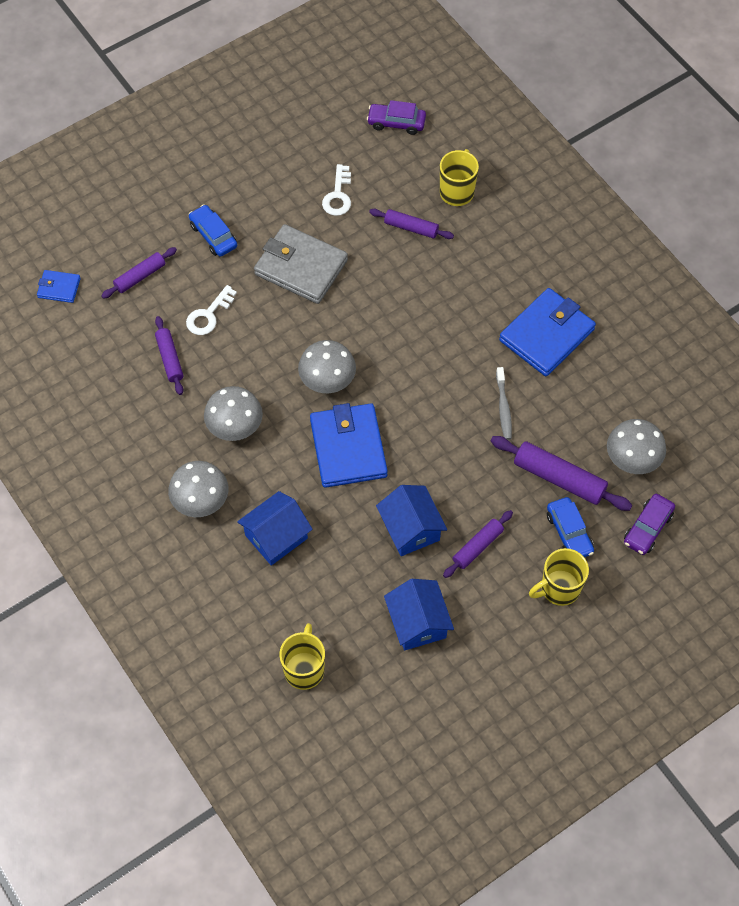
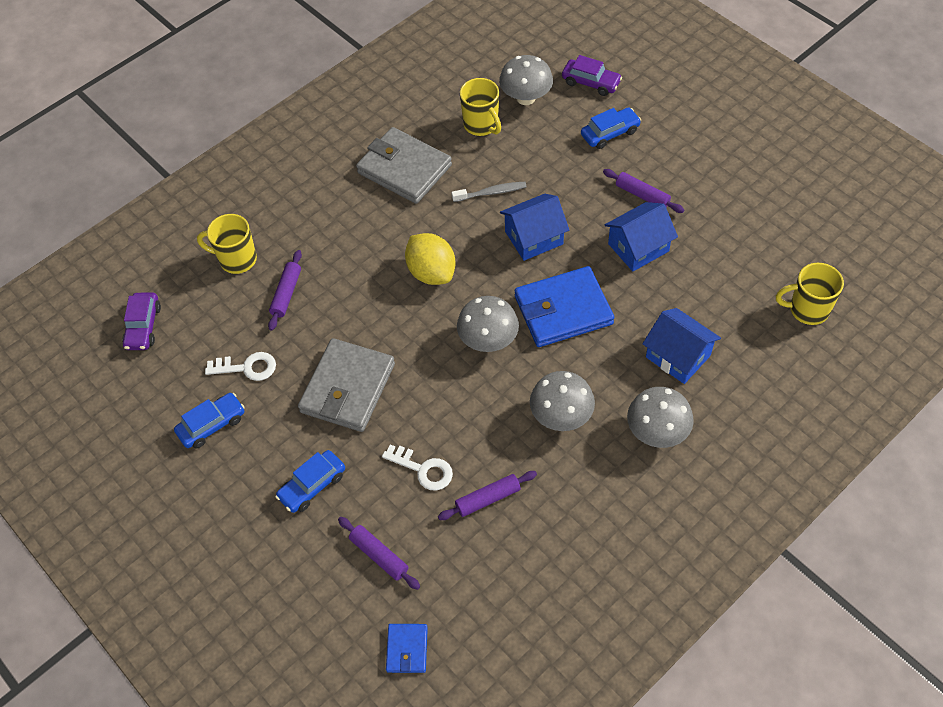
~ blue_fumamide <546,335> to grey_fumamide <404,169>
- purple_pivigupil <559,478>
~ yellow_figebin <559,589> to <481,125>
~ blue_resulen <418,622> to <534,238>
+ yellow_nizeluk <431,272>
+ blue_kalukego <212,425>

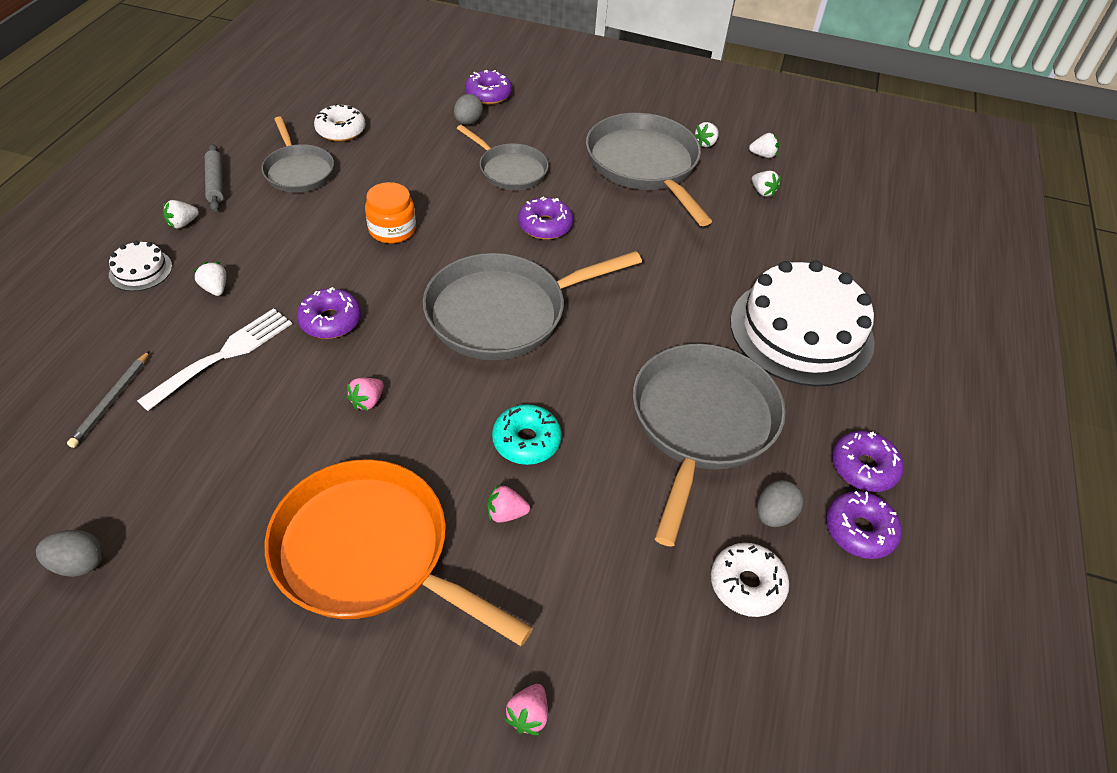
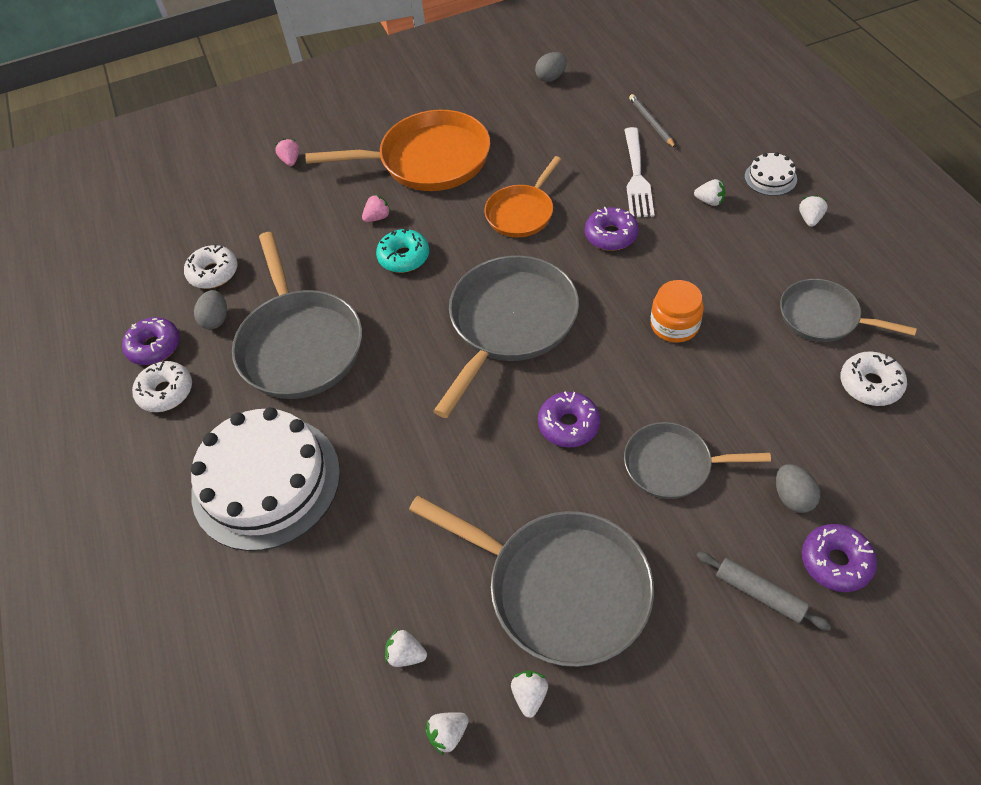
~ grey_pivigupil <216,183> to <759,594>
~ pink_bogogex <367,401> to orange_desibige <521,213>
~ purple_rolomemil <863,467> to white_rolomemil <166,392>

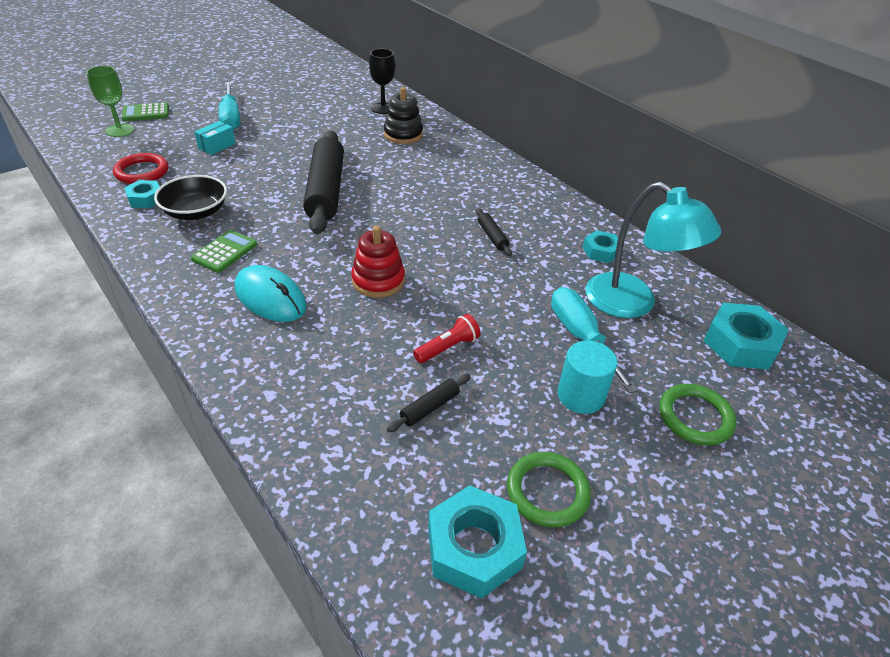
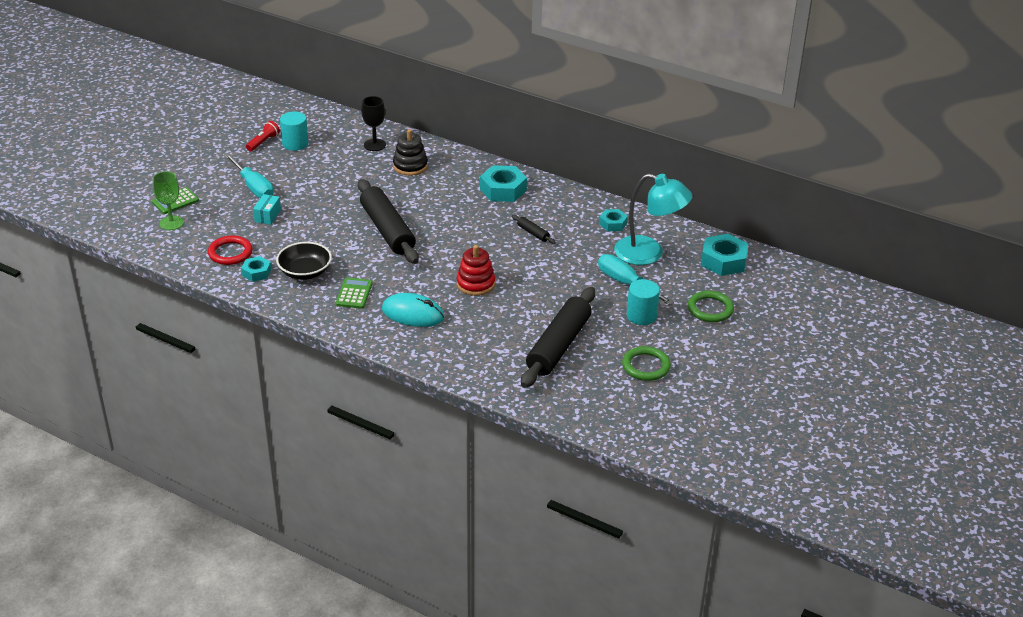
~ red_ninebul <448,347> to <263,142>
~ black_pivigupil <430,407> = <558,346> x2.44
~ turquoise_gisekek <474,548> to <503,190>
+ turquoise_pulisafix <295,144>

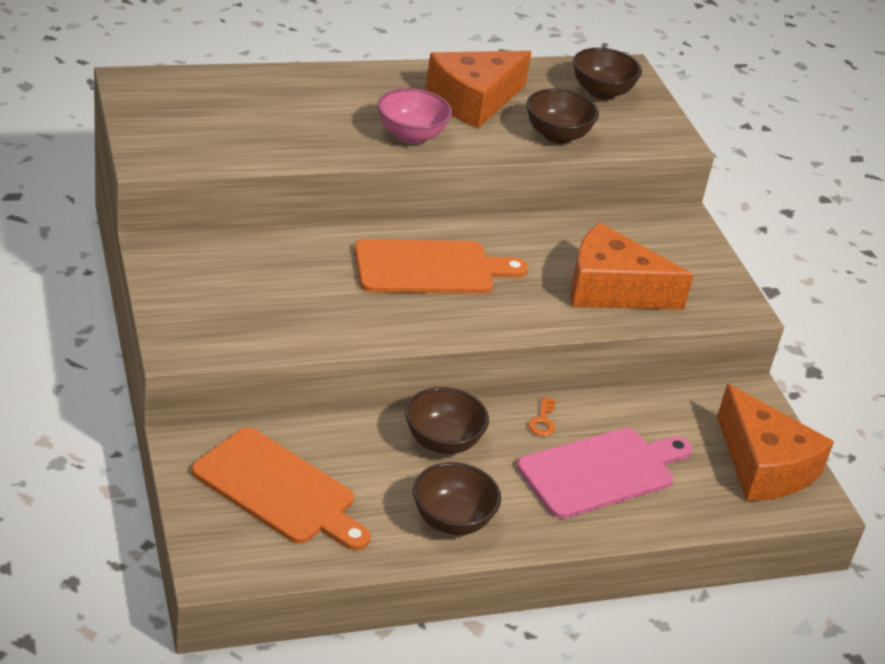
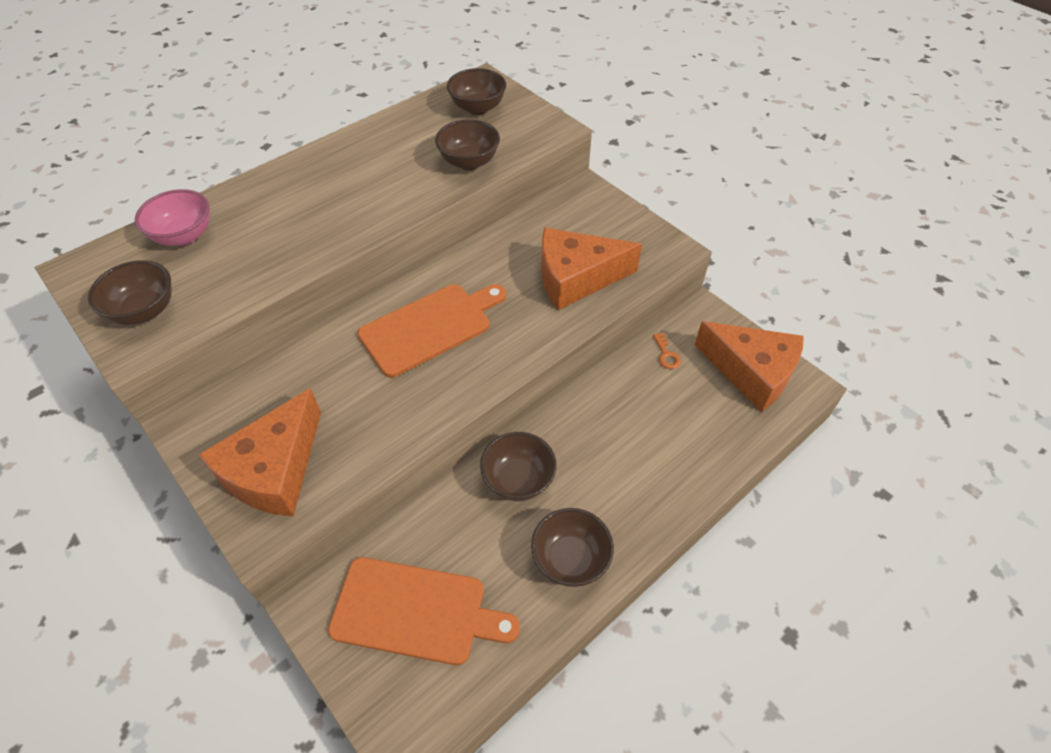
~ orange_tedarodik <473,101> to <274,470>
~ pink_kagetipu <411,136> to <184,236>
~ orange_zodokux <542,421> to <666,355>
- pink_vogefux <601,471>
+ brown_kagetipu <144,311>

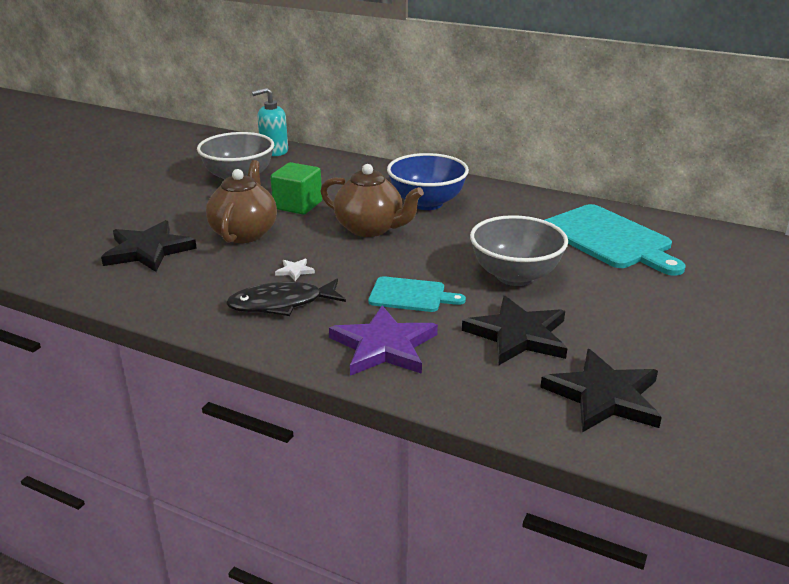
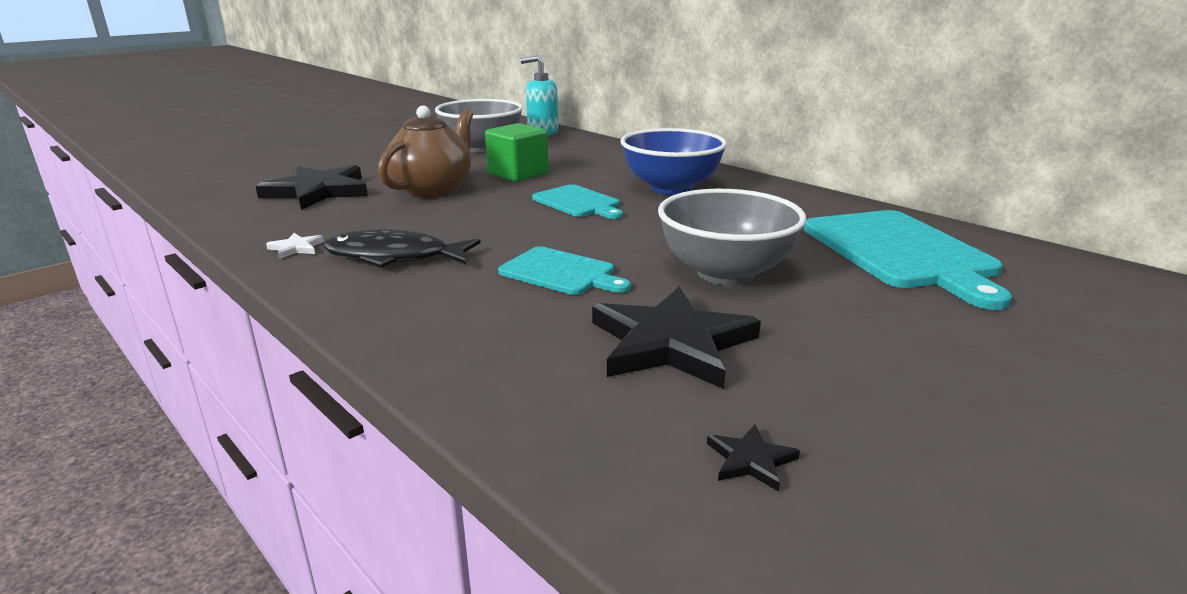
~ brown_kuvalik <370,229> to turquoise_vogefux <578,202>
~ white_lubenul <295,271> to <296,248>
- purple_lubenul <384,346>
~ black_lubenul <604,396> = <750,460> x0.41

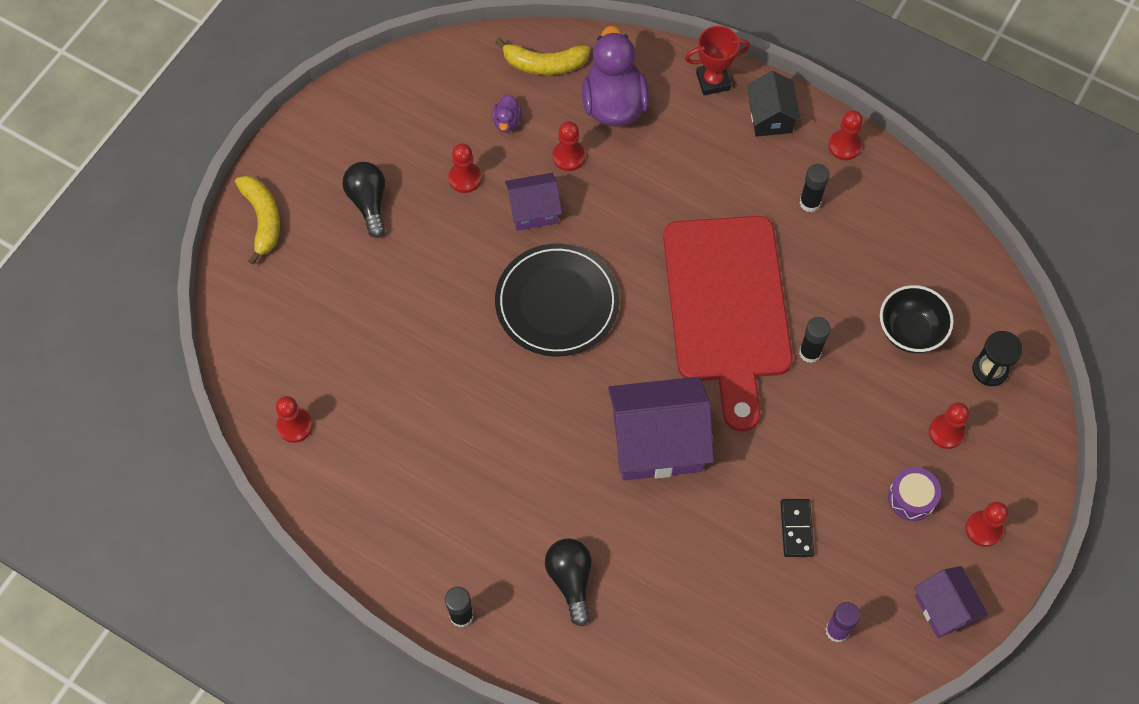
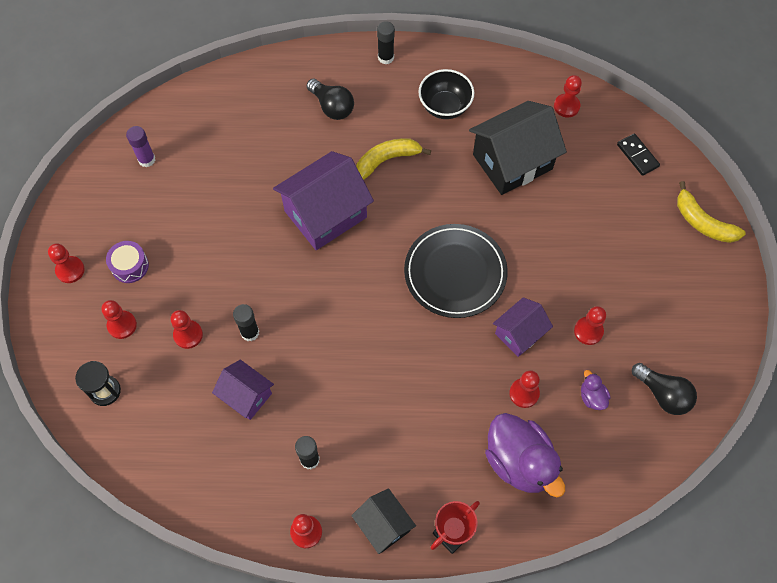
~ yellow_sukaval <544,64> to <386,160>
~ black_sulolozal <368,202> to <663,394>
- red_vogefux <727,307>
~ black_kagetipu <910,331> to <445,106>
~ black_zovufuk <796,529> to <637,155>
~ purple_resulen <944,608> to <246,396>
+ black_resulen <512,162>
+ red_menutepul <188,335>

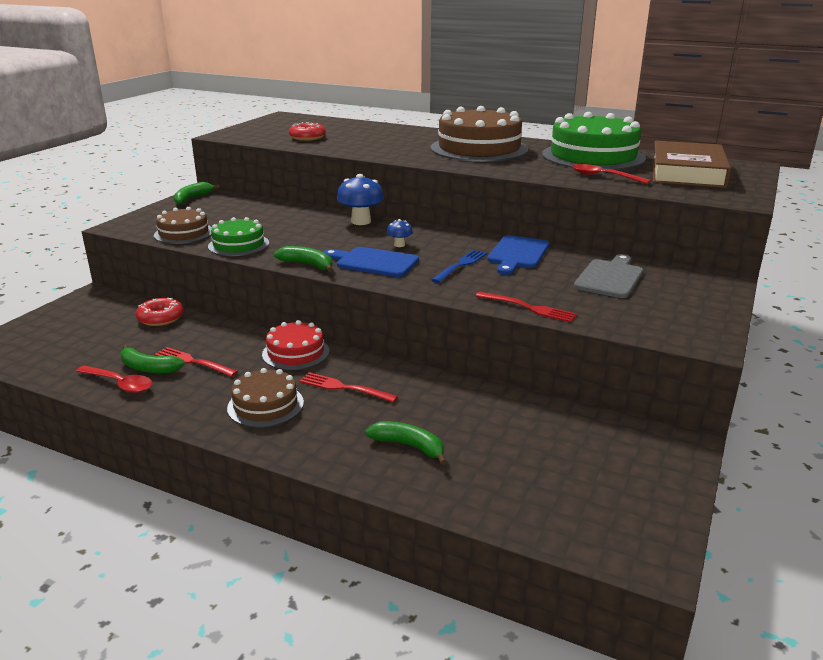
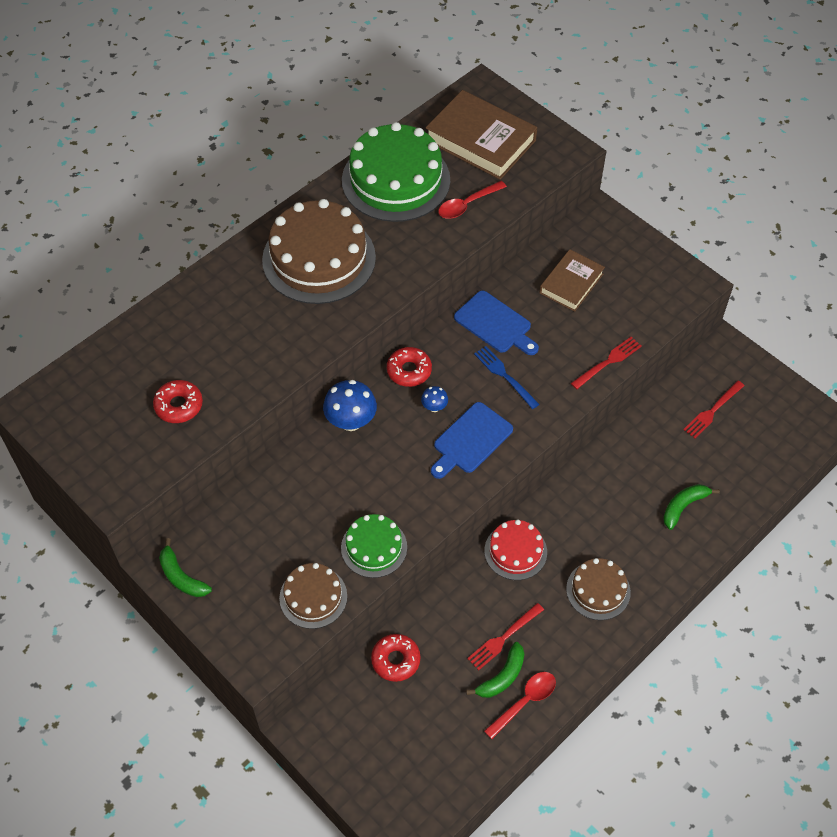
- green_sukaval <308,265>
~ grey_vogefux <610,278> to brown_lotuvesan <571,283>
~ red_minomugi <344,388> to <712,411>
+ red_rolomemil <409,371>

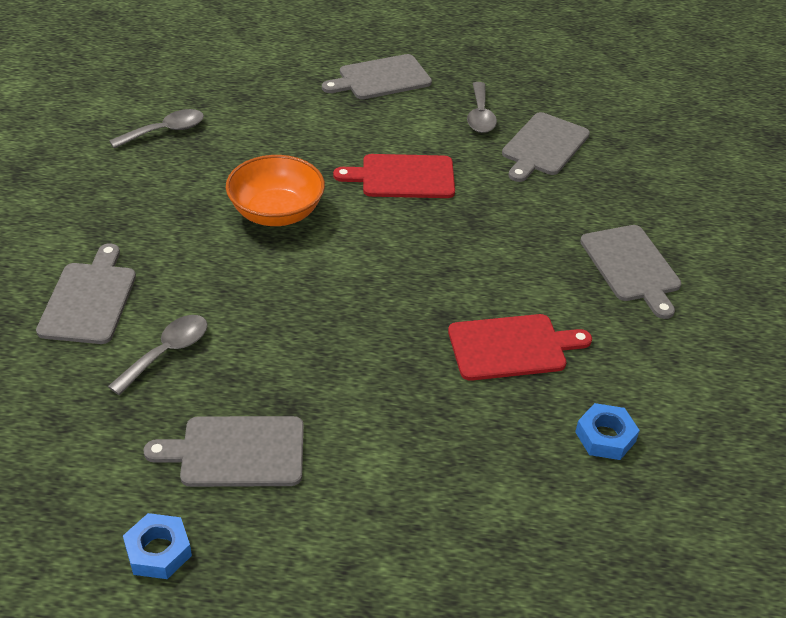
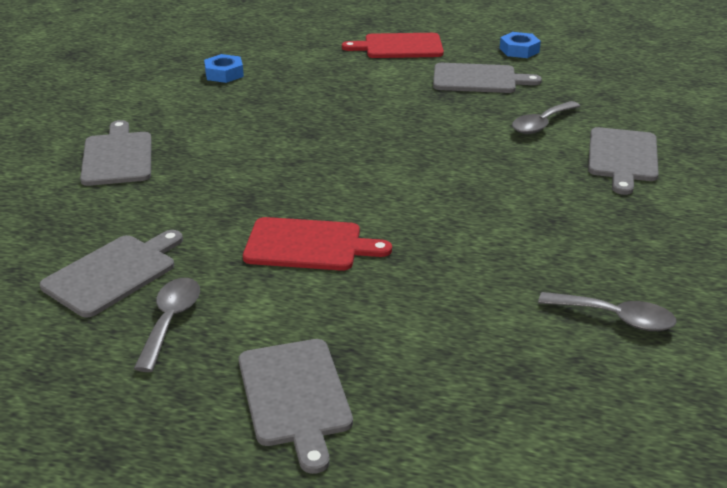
~ grey_vogefux <381,78> = <295,396> 90 degrees clockwise
~ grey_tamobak <165,131> = <615,318> 135 degrees counterclockwise
- orange_kagetipu <276,213>
~ red_vogefux <512,347> to <399,46>

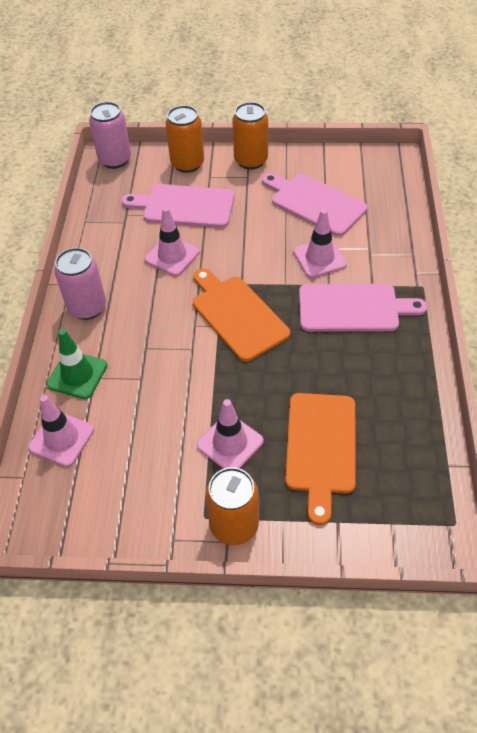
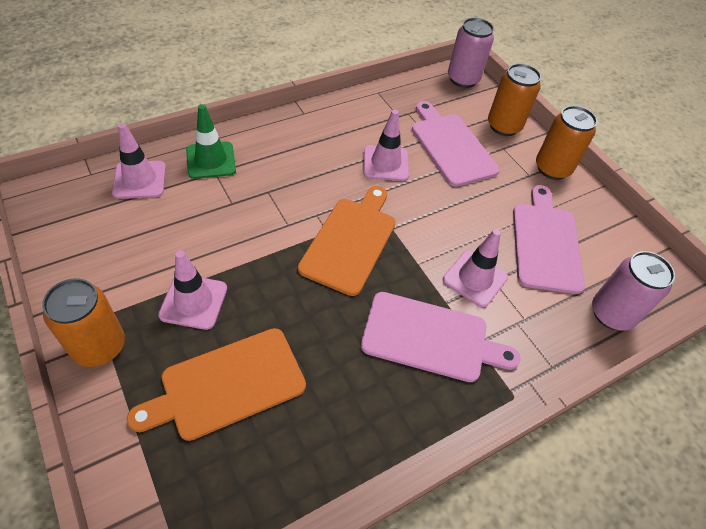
~ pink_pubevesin <87,307> to <611,314>
~ pink_vogefux <353,308> = <430,338> 45 degrees counterclockwise

